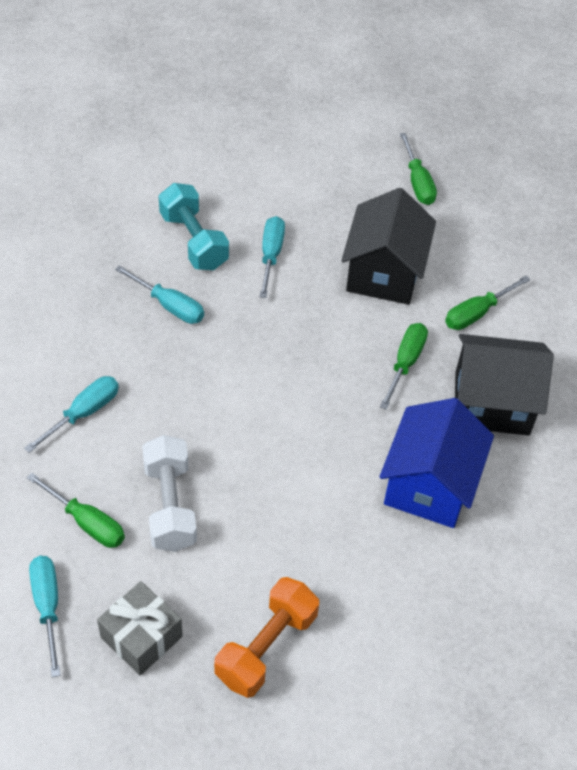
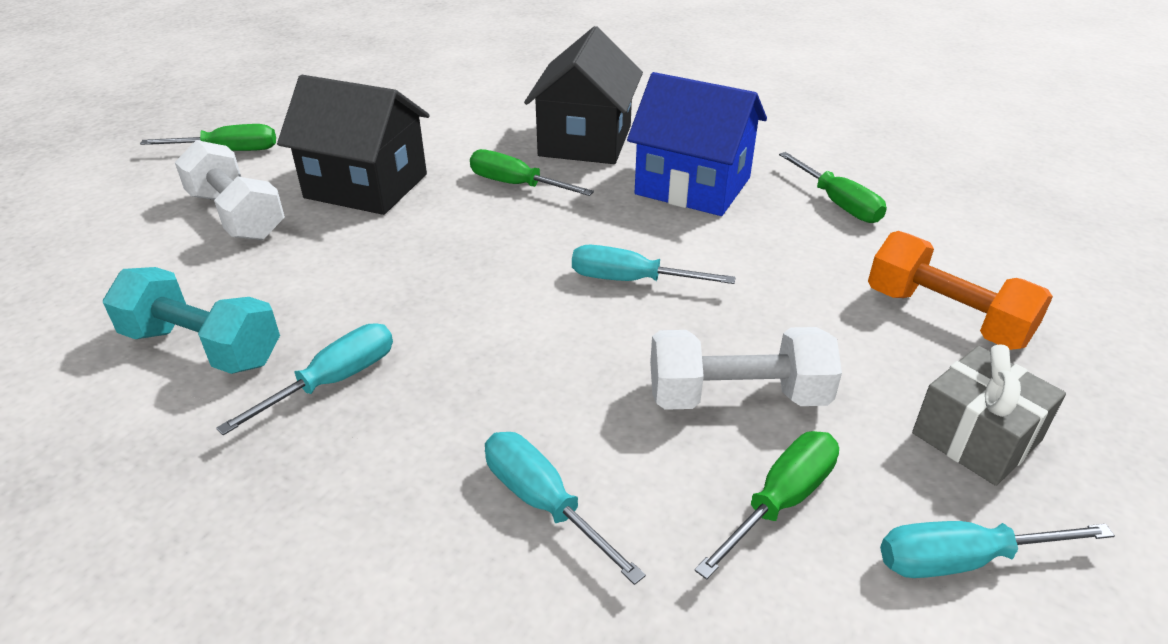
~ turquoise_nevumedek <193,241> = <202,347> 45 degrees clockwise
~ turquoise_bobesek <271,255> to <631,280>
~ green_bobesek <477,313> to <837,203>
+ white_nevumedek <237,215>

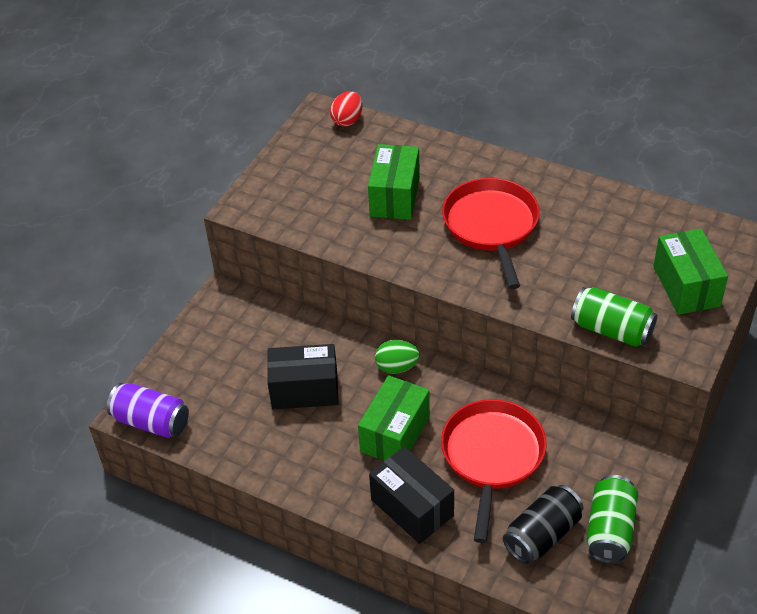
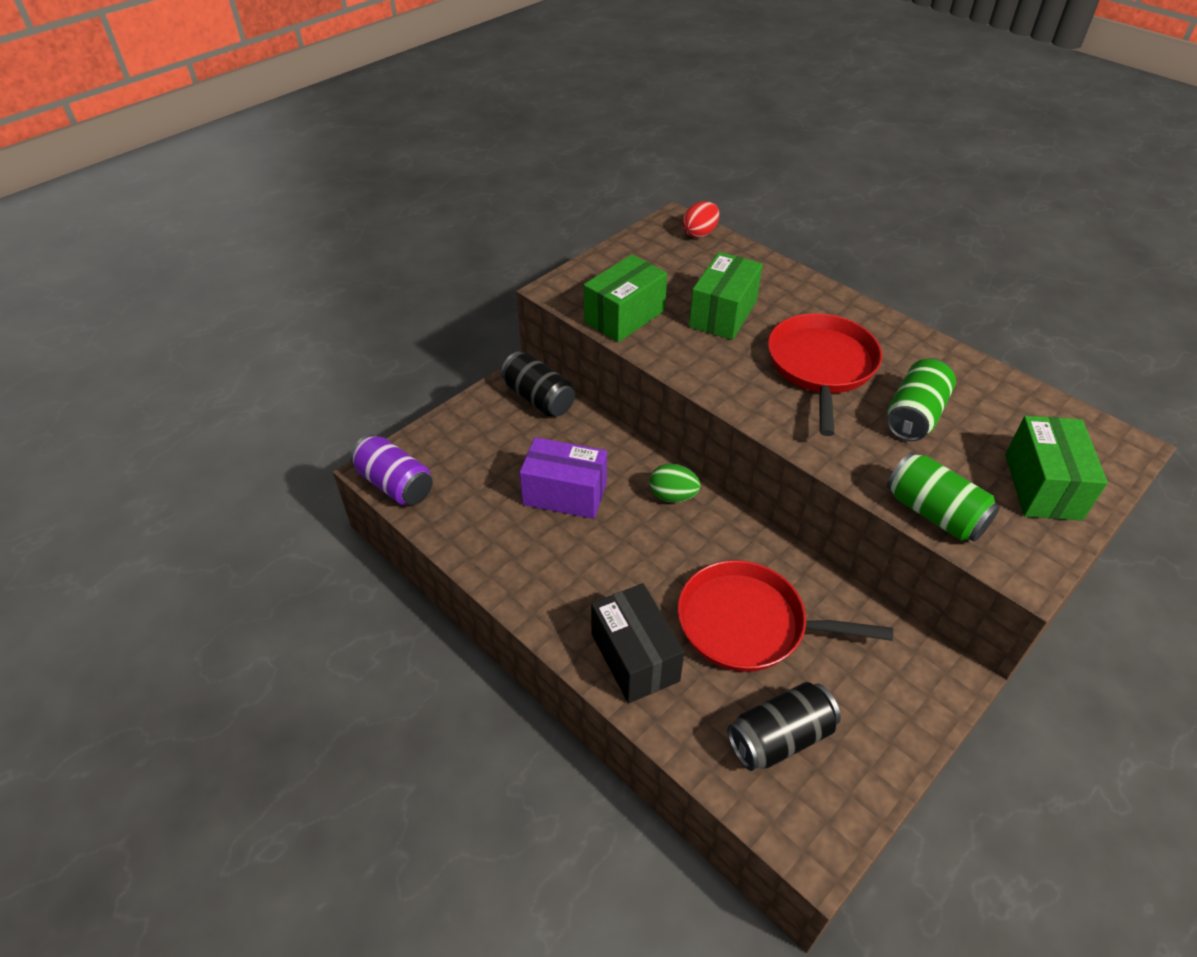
~ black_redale <304,390> to purple_redale <565,494>
~ green_redale <395,434> to <624,316>
~ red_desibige <492,456> = <748,624> 105 degrees counterclockwise
~ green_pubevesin <610,530> to <914,415>
+ black_pubevesin <539,398>

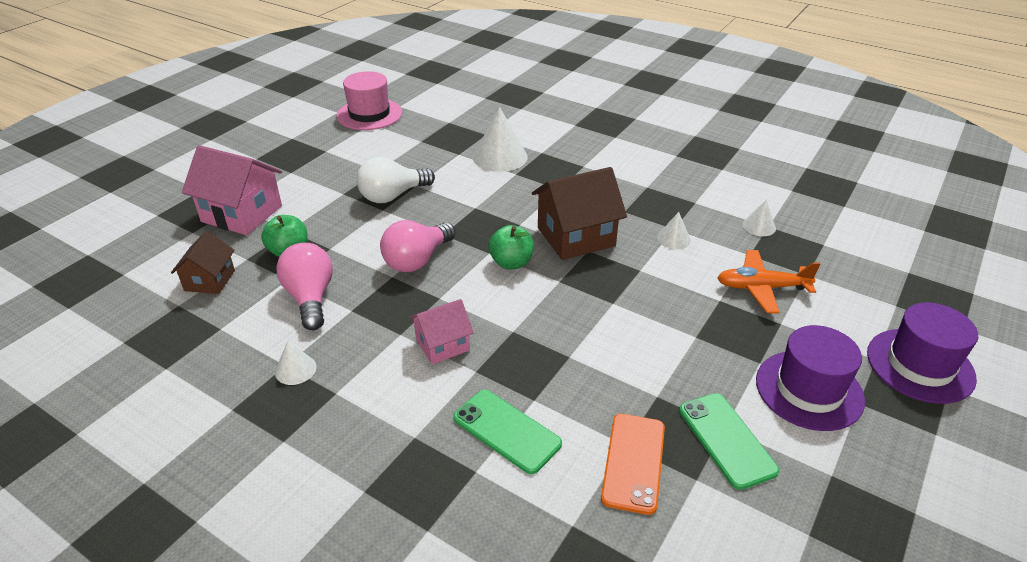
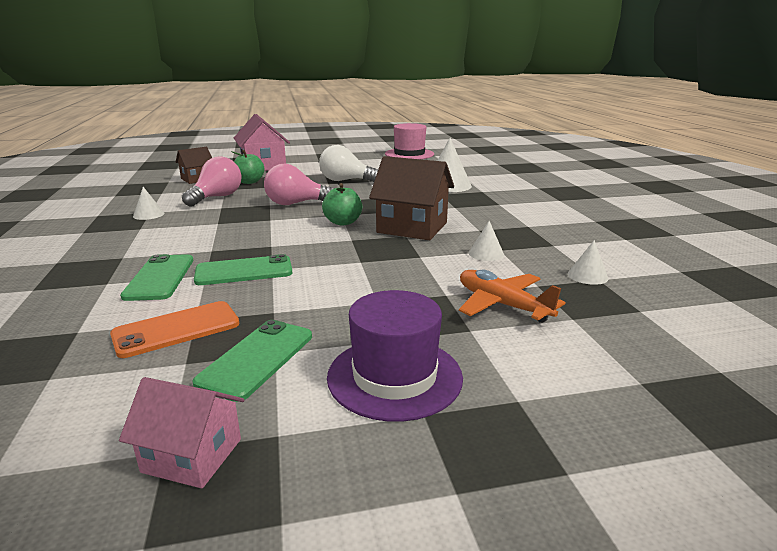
~ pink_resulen <442,344> to <192,455>
- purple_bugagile <920,365>
+ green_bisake <244,271>

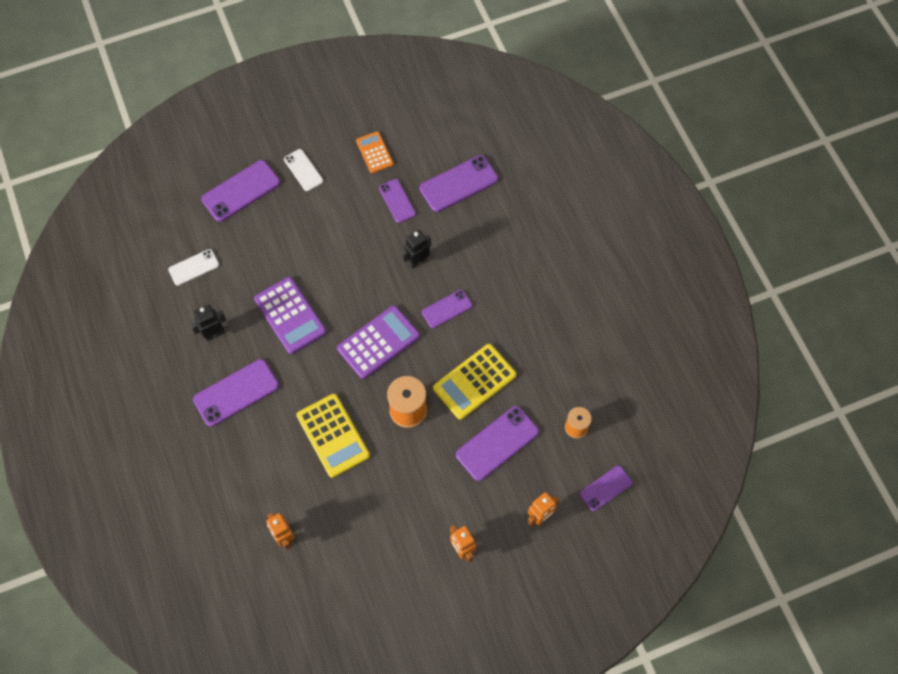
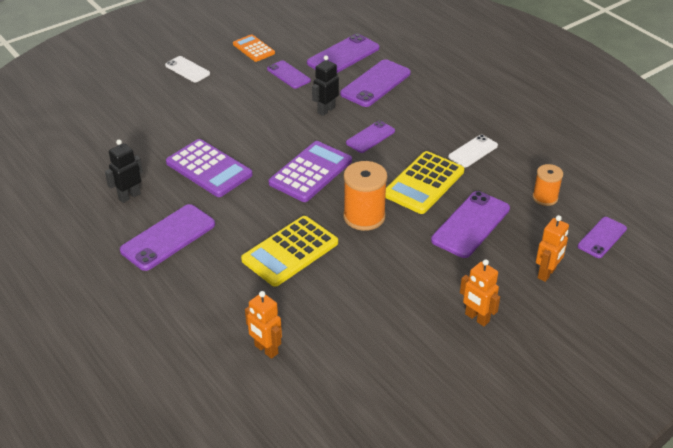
~ purple_bisake <241,191> to <375,84>
~ white_bisake <193,267> to <473,151>
~ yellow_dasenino <333,435> = <290,251> 90 degrees clockwise

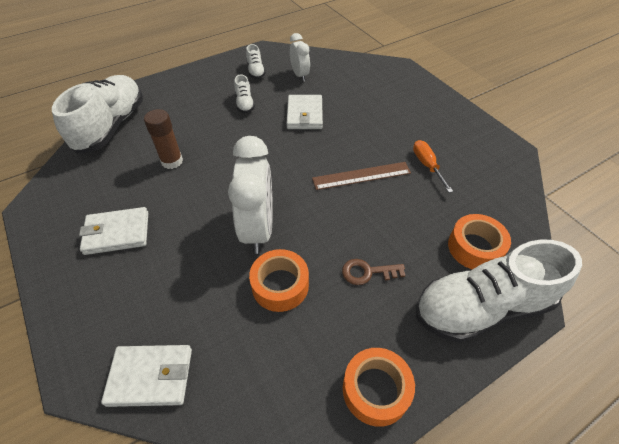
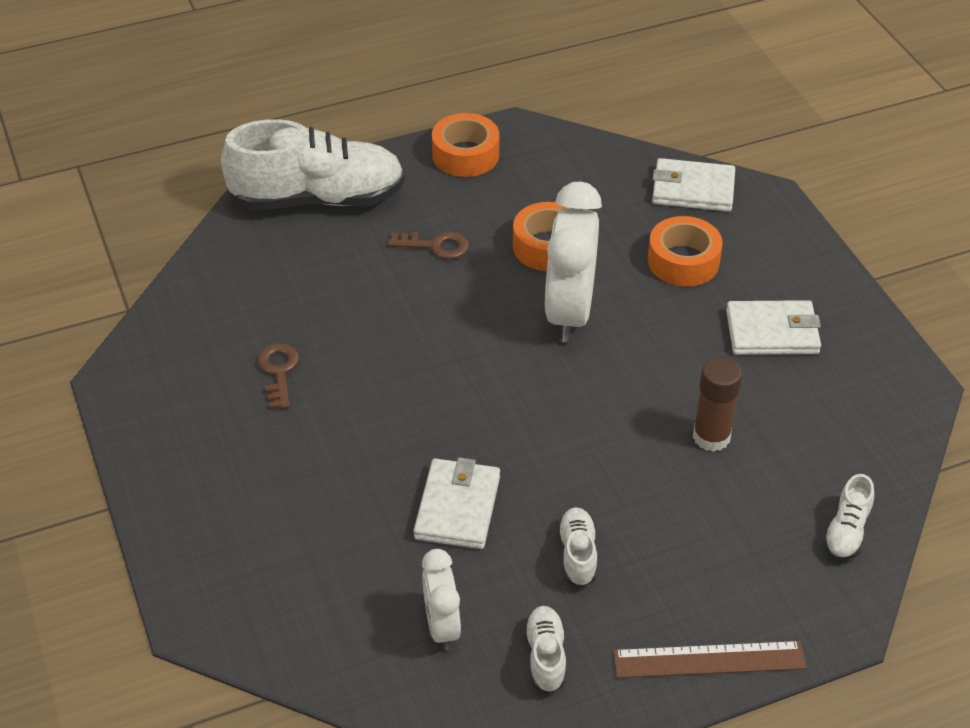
~ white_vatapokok <111,126> = <846,532> x0.43
~ orange_bobesek <427,166> to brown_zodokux <279,371>
~ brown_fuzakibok <361,176> to <709,660>
~ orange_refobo <475,247> to <683,261>

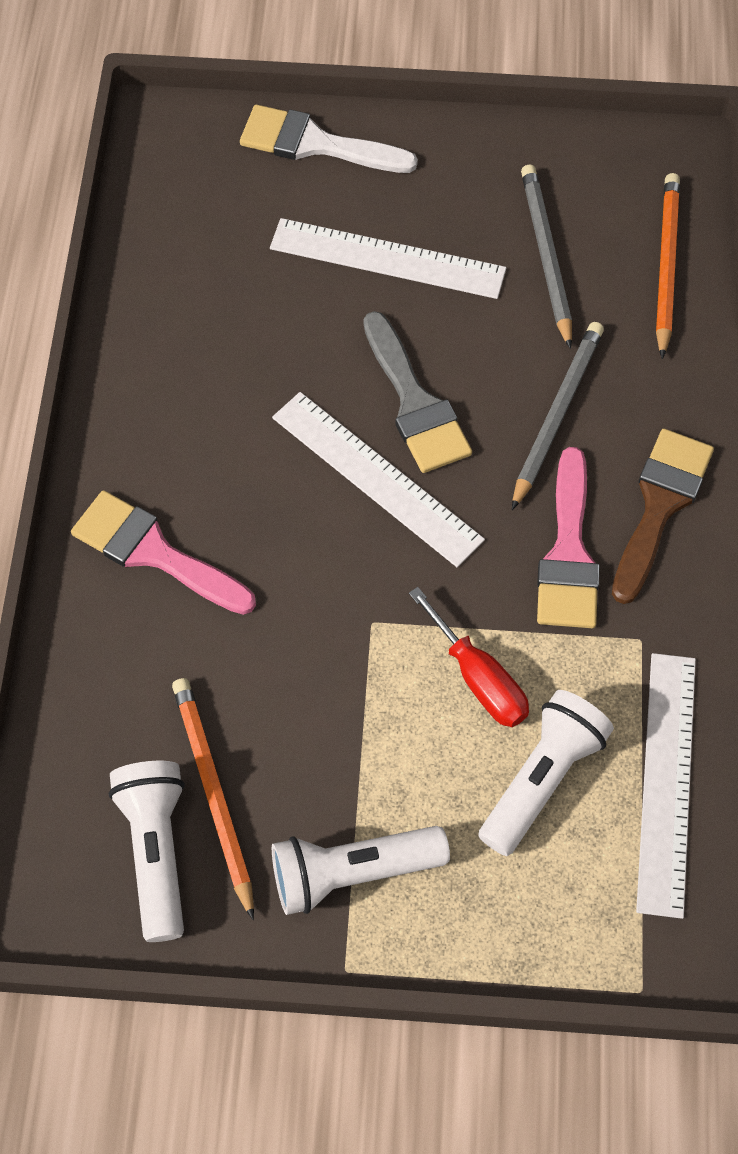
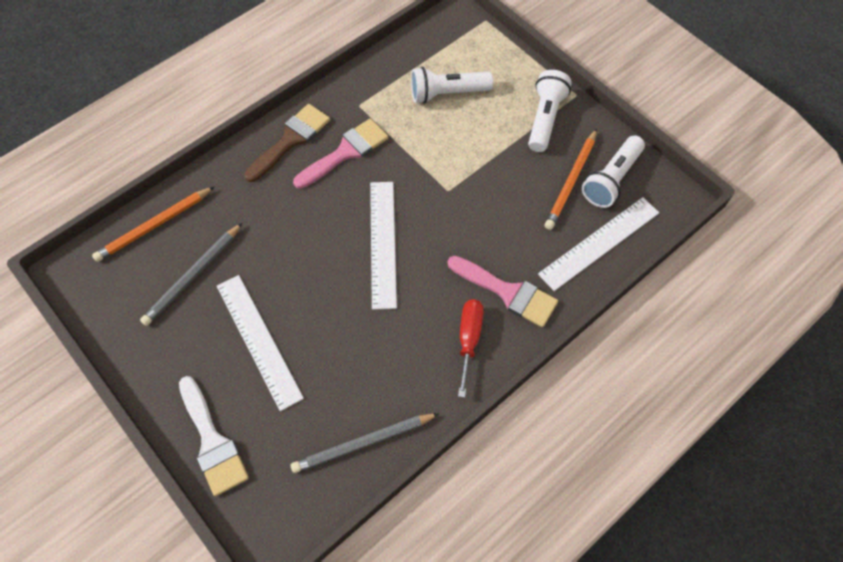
- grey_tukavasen <415,403>
~ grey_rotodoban <556,415> to <363,443>
~ brown_tukavasen <660,505> = <291,140> 150 degrees clockwise
~ pink_tukavasen <153,552> = <508,292> 45 degrees counterclockwise
~ red_bobesek <479,678> to <469,339>
~ white_fuzakibok <667,781> to <599,243>
~ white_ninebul <352,873> = <545,118> 105 degrees counterclockwise

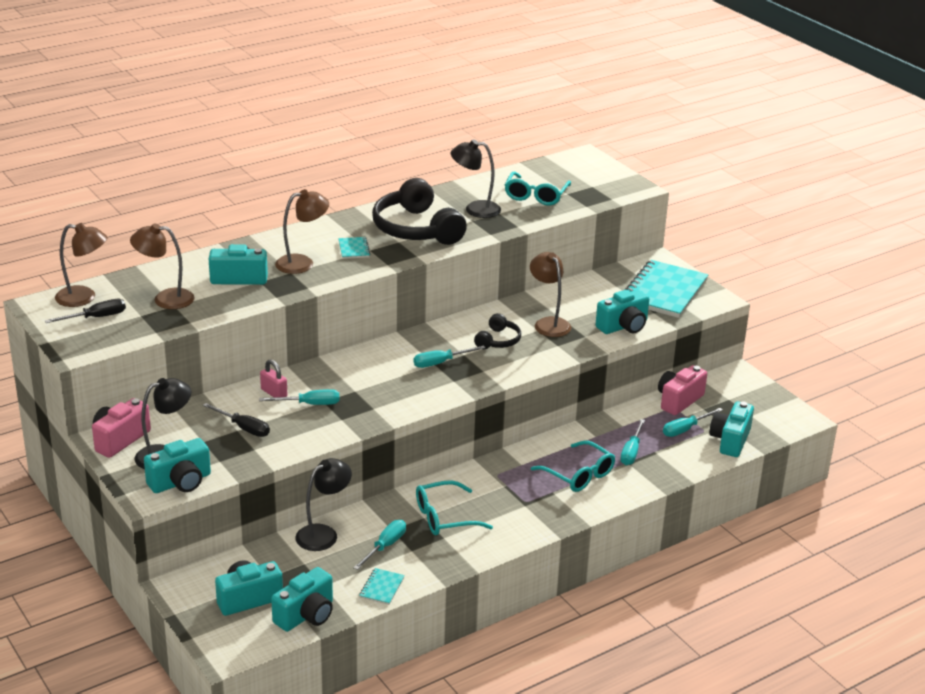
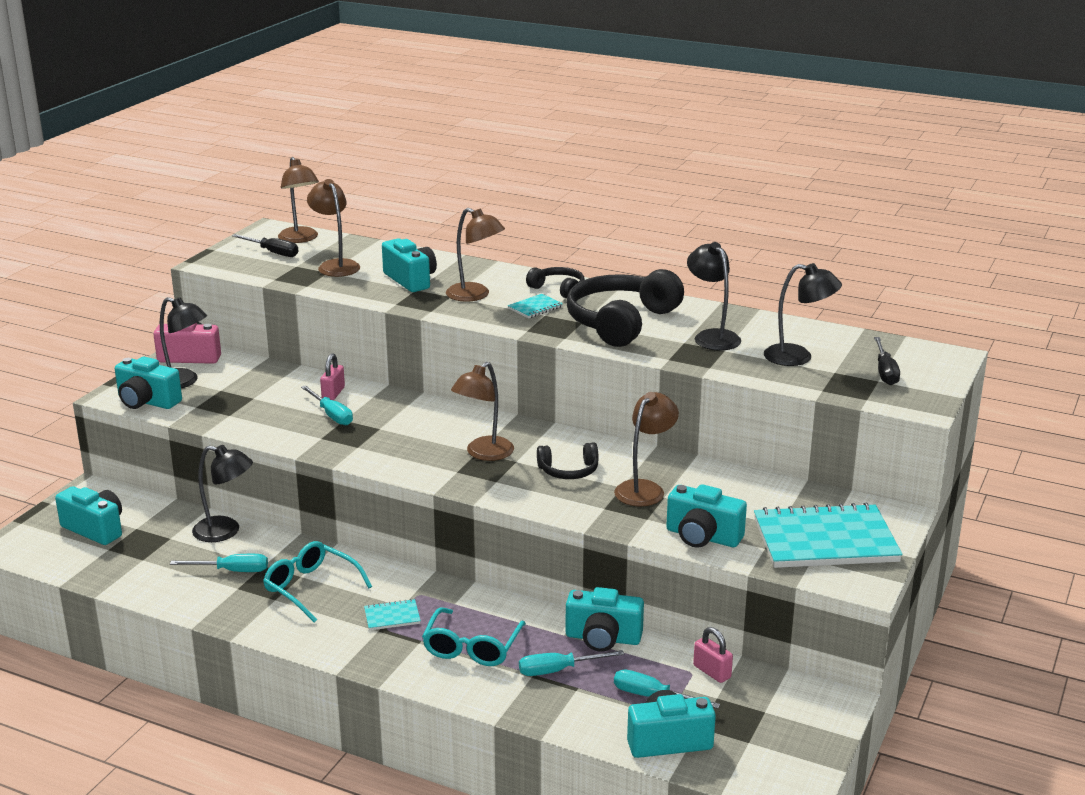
~ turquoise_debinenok <536,196> to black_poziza <798,357>
~ turquoise_bobesek <440,363> to brown_poziza <483,454>
~ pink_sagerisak <678,400> to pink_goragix <712,672>
~ black_bobesek <243,428> to <885,372>
~ turquoise_sagerisak <306,615> to <603,638>
~ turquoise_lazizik <382,588> to <392,616>
+ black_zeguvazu <558,289>

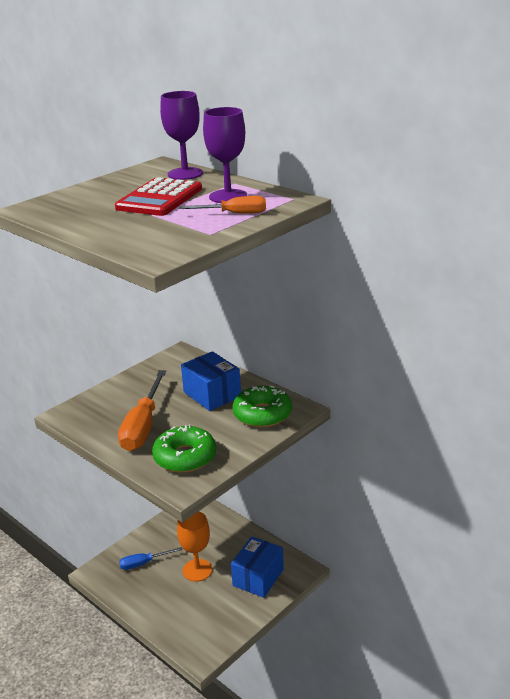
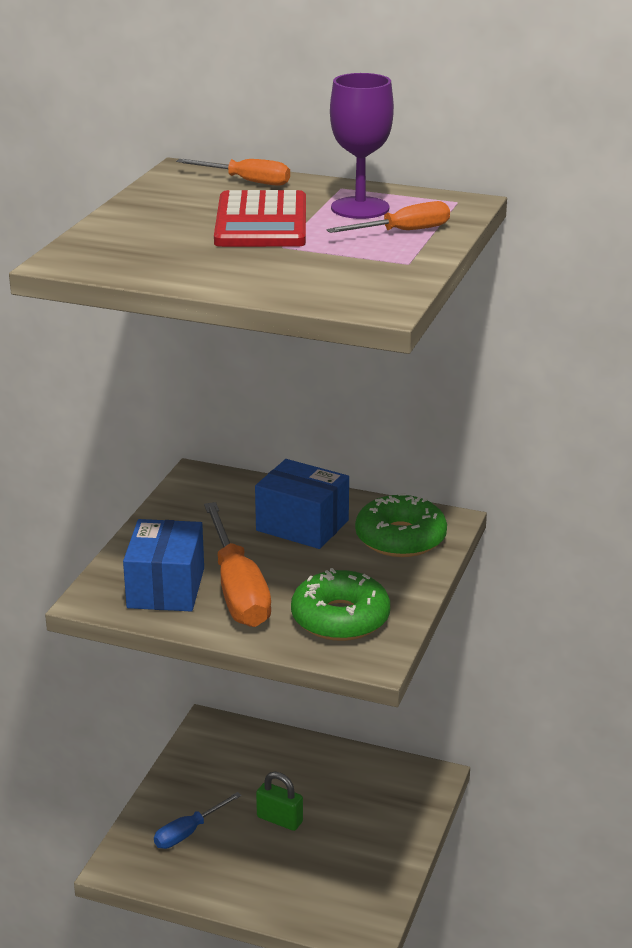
~ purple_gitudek <185,174> to orange_bobesek <246,181>
~ orange_gitudek <197,570> to green_goragix <279,819>
~ blue_redale <258,577> to <166,588>

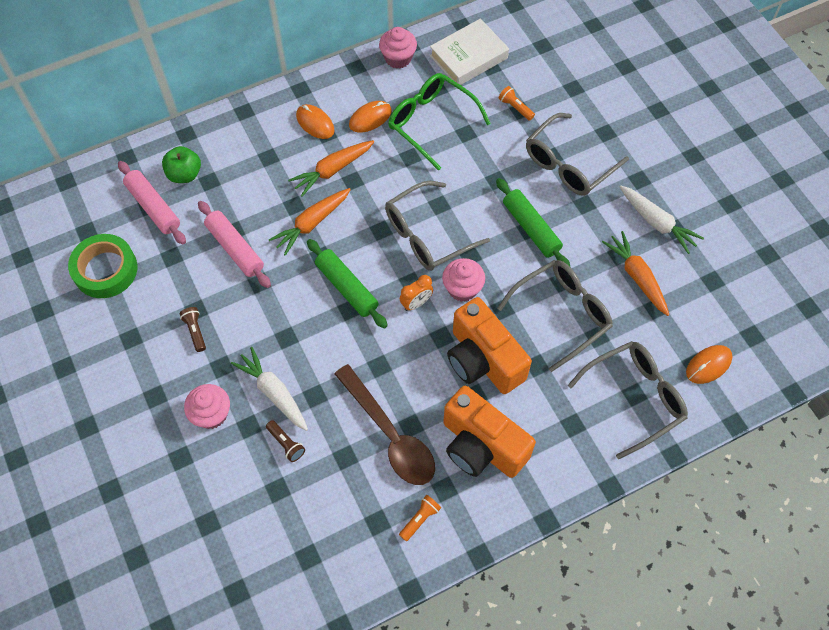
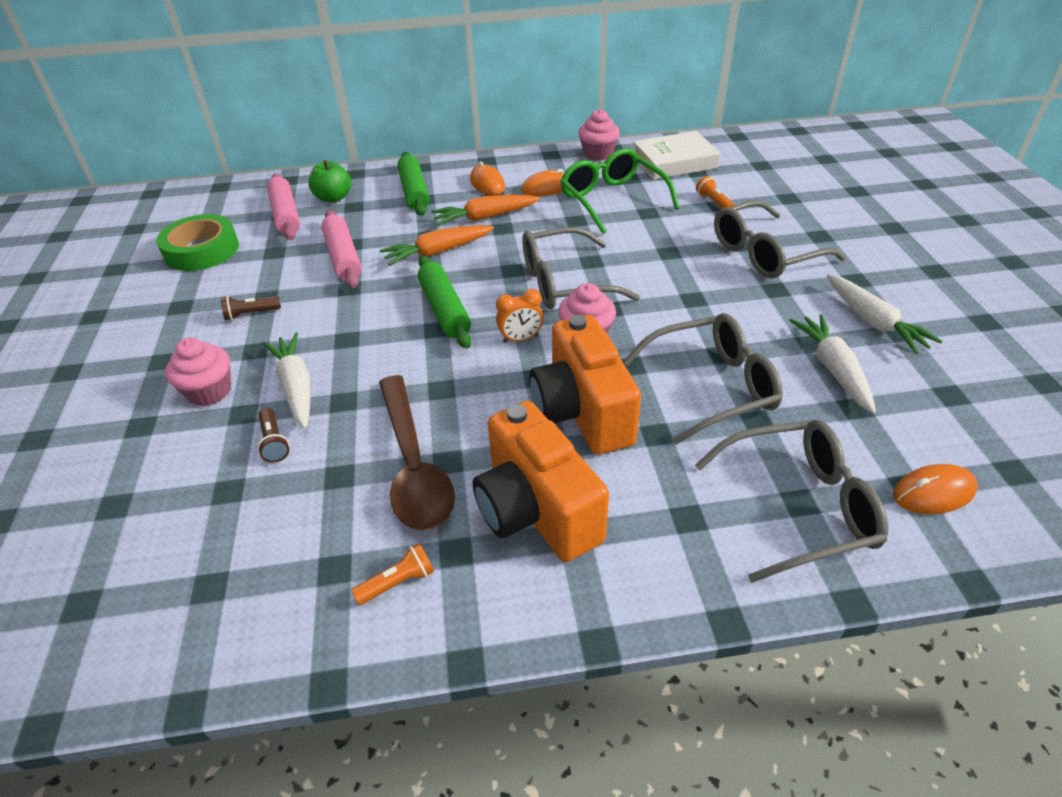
~ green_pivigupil <531,228> to <414,192>
~ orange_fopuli <636,276> to white_fopuli <832,369>
~ brown_ninebul <195,331> = <251,314> 105 degrees counterclockwise

